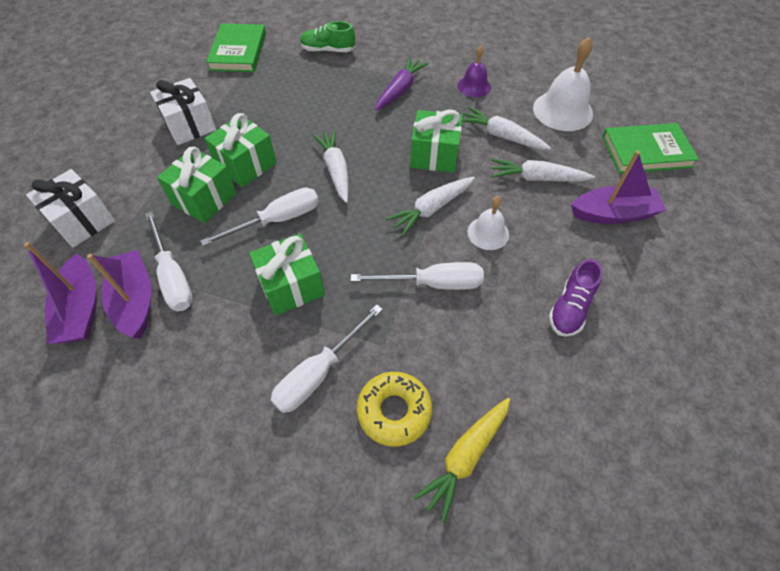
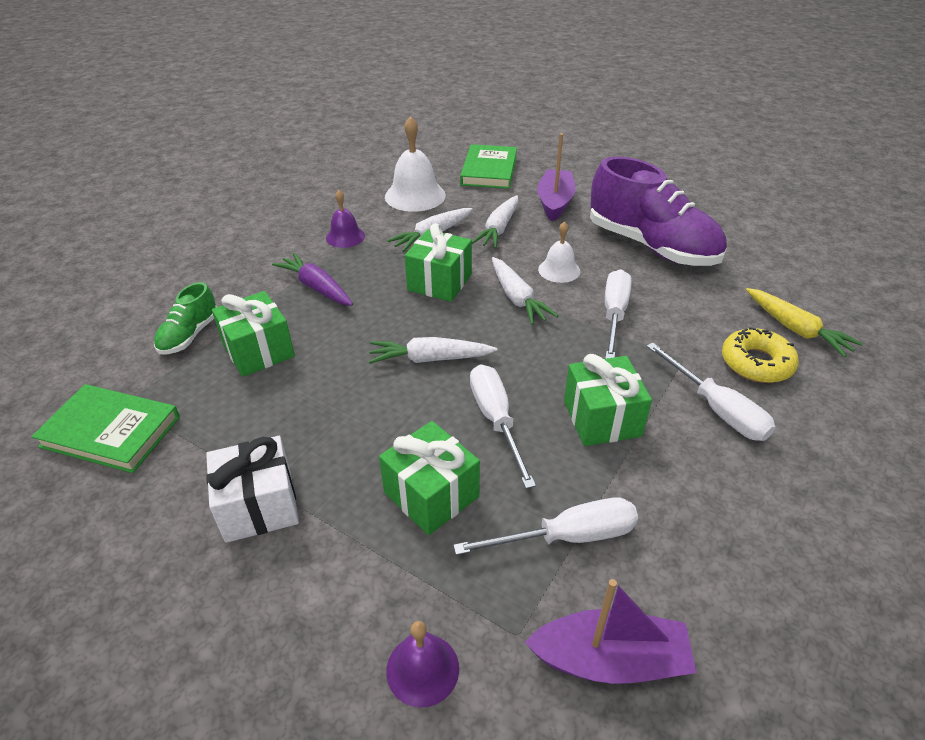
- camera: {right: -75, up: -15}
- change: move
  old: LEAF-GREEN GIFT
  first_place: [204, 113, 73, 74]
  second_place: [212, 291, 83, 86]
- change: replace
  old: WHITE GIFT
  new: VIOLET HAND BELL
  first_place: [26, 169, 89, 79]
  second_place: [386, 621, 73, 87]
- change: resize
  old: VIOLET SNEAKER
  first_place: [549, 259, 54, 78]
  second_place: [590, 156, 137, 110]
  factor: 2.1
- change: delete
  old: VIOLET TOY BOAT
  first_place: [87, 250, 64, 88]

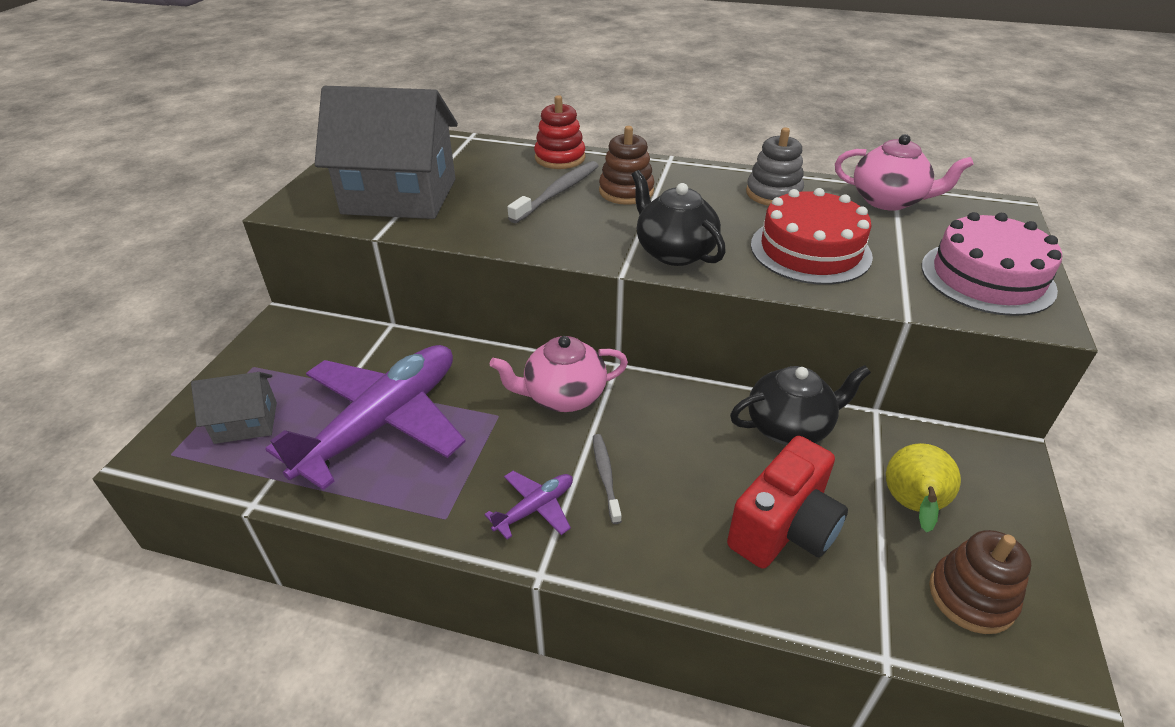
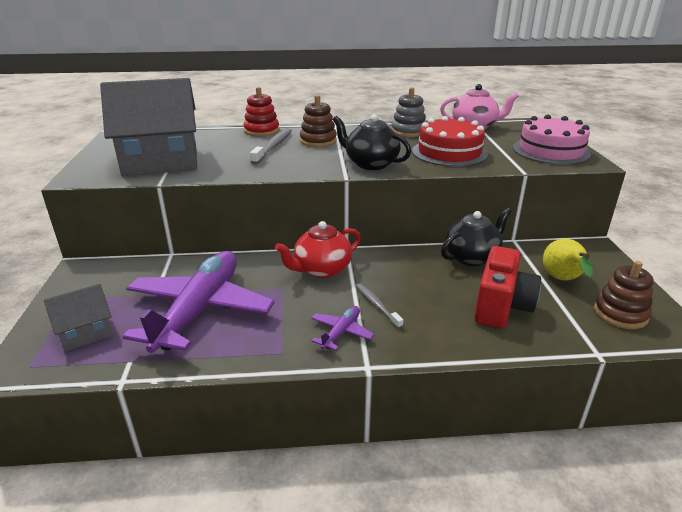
- camera: {right: -20, up: -10}
- change: recolor
  old: ROSE-PINK TEA POT
  new: CRIMSON TEA POT
  first_place: [490, 336, 138, 76]
  second_place: [275, 221, 86, 57]

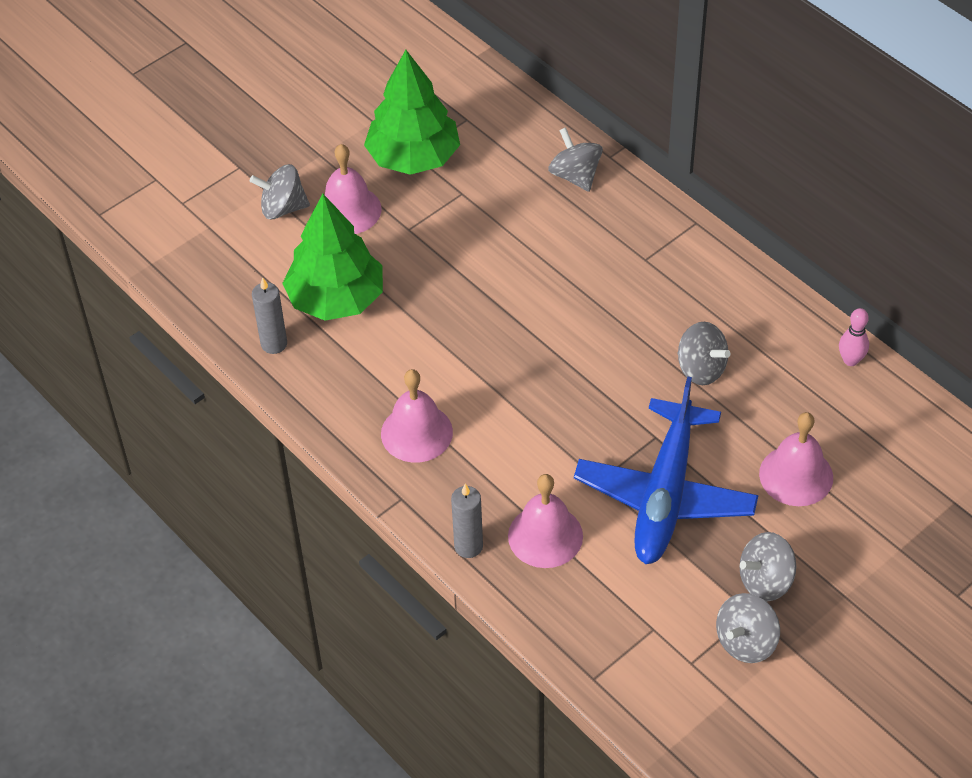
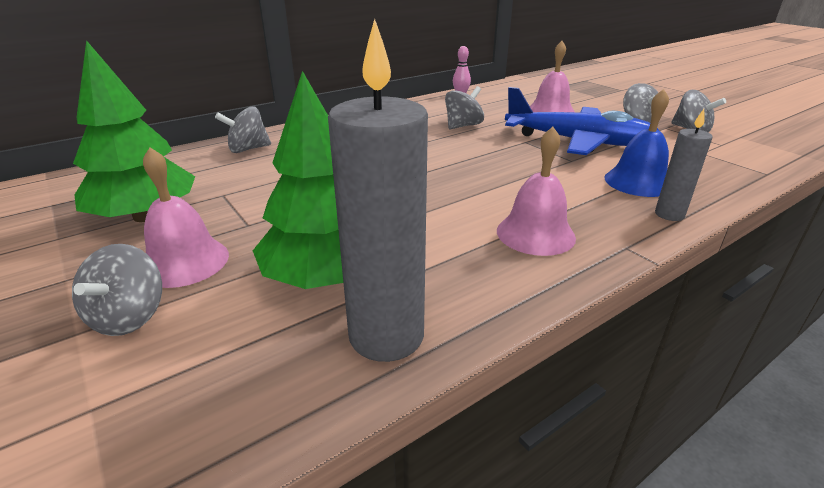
- camera: {right: -85, up: -20}
- change: resize
  old: ASH-GREY CANDLE
  first_place: [252, 278, 35, 76]
  second_place: [328, 19, 100, 343]
  factor: 1.9
- change: recolor
  old: ROSE-PINK HAND BELL
  new: COBALT HAND BELL
  first_place: [508, 474, 75, 94]
  second_place: [604, 89, 65, 108]

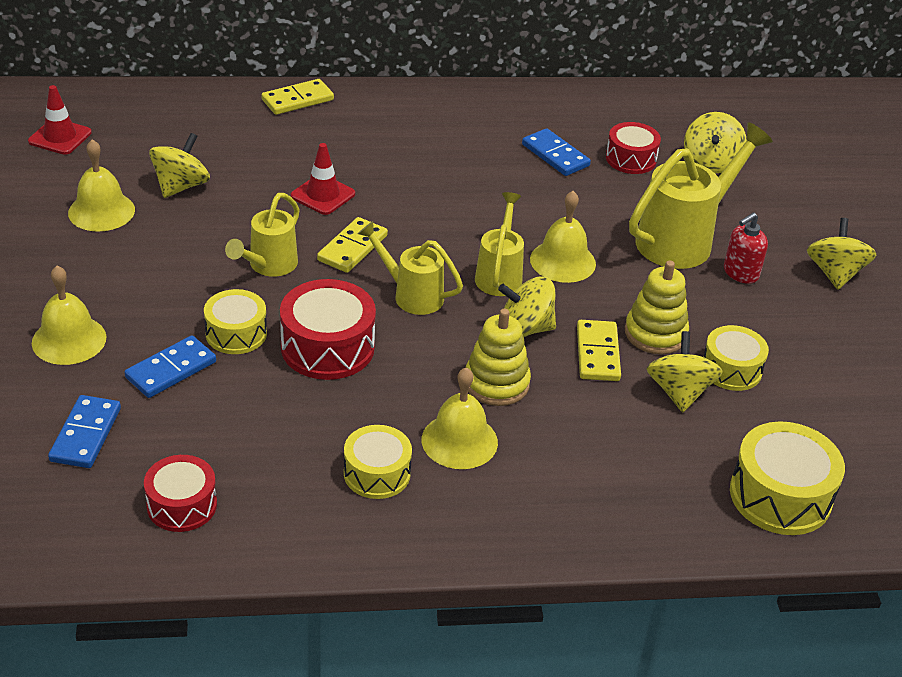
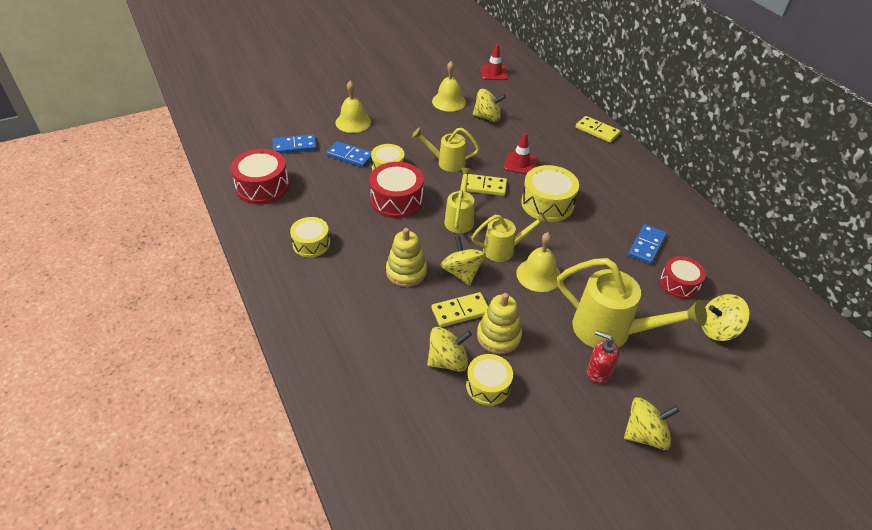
- camera: {right: 70, up: 5}
- change: resize
  old: CRIMSON SNARE DRUM
  first_place: [144, 455, 73, 77]
  second_place: [231, 149, 58, 55]
  factor: 1.53
- change: move
  old: YELLOW SNARE DRUM
  first_place: [730, 421, 115, 114]
  second_place: [521, 165, 58, 57]
- change: delete
  old: YELLOW HAND BELL
  first_place: [422, 367, 76, 102]

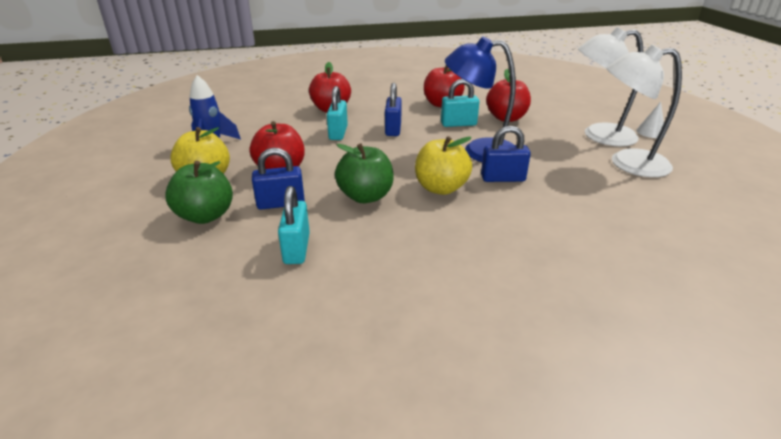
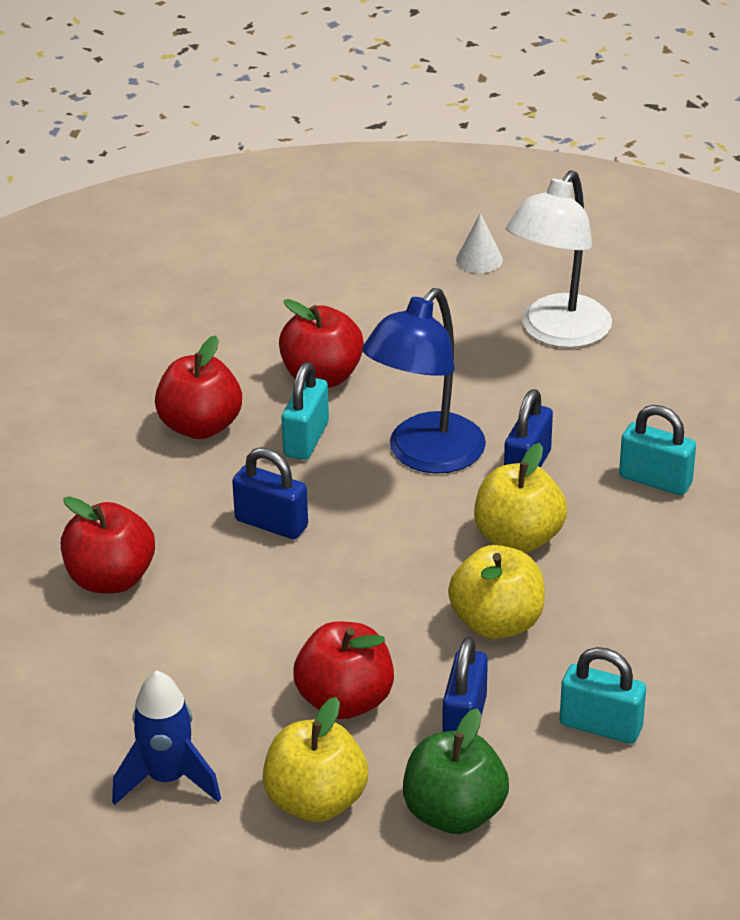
- camera: {right: -65, up: 5}
- change: recolor
  old: LEAF-GREEN TOY APPLE
  new: YELLOW TOY APPLE
  first_place: [335, 144, 59, 59]
  second_place: [448, 545, 97, 94]
- change: move
  old: AQUA PADLOCK
  first_place: [327, 86, 21, 54]
  second_place: [619, 405, 77, 90]
- change: delete
  old: WHITE READING LAMP
  first_place: [578, 27, 66, 119]

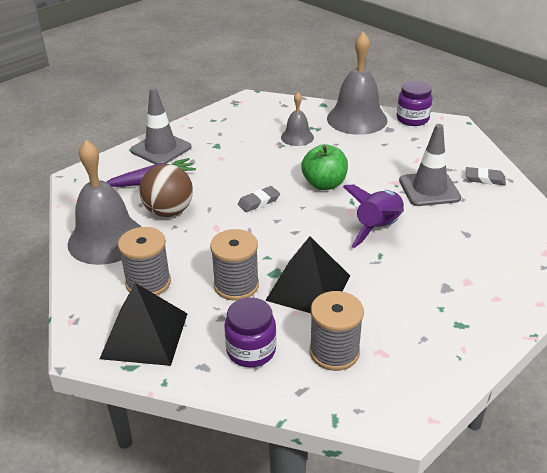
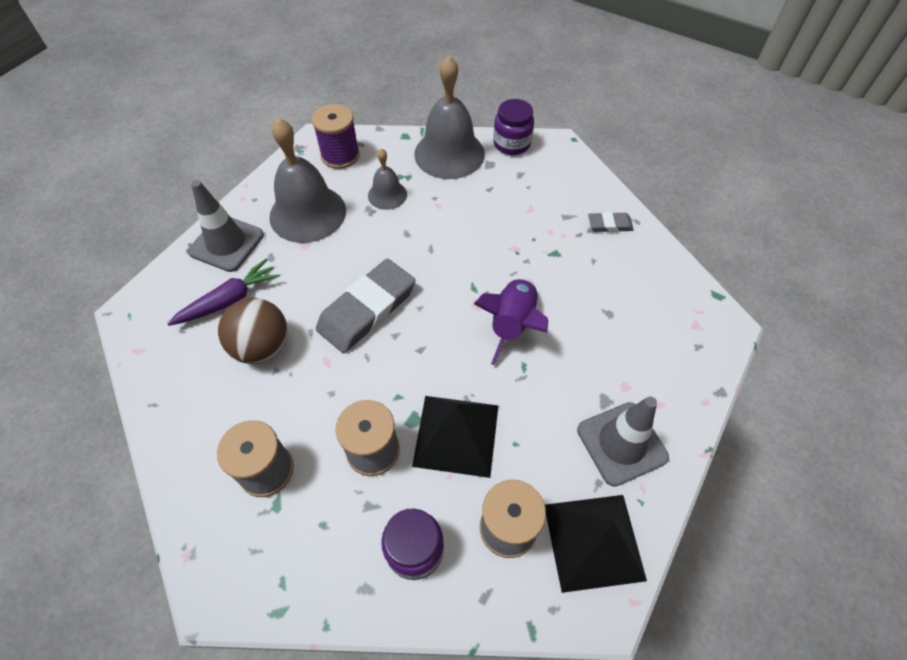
- camera: {right: -15, up: 20}
- change: move
  old: ASH-GREY HAND BELL
  first_place: [68, 140, 73, 125]
  second_place: [269, 118, 77, 125]
- change: insert
  new: VIOLET REEL OF THREAD
  second_place: [312, 104, 48, 65]
- change: resize
  old: ASH-GREY ERASER
  first_place: [238, 186, 42, 26]
  second_place: [316, 259, 100, 94]
  factor: 2.09
- change: move
  old: BLACK PYRAMID
  first_place: [100, 283, 88, 83]
  second_place: [545, 495, 102, 98]
- change: move
  old: ASH-GREY ROAD CONE
  first_place: [399, 124, 62, 82]
  second_place: [577, 396, 92, 91]
- change: delete
  old: LEAF-GREEN TOY APPLE
  first_place: [301, 144, 47, 46]

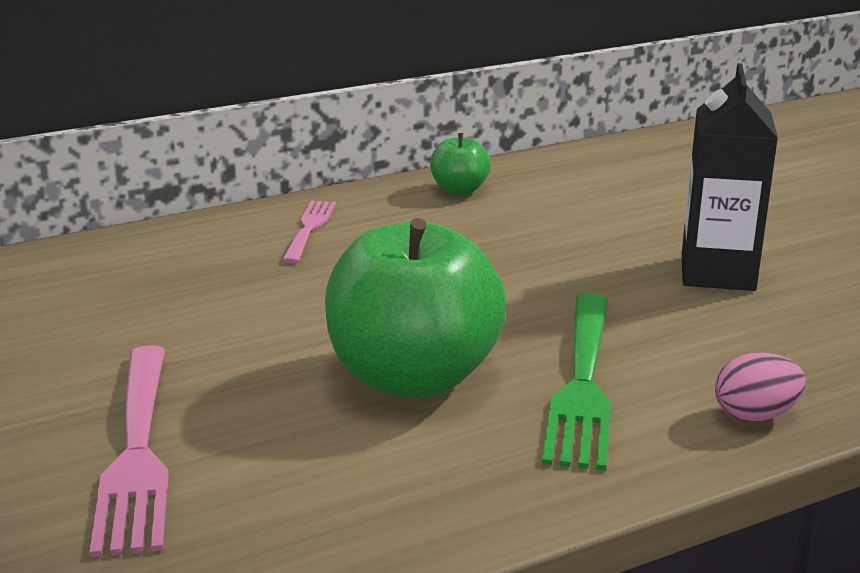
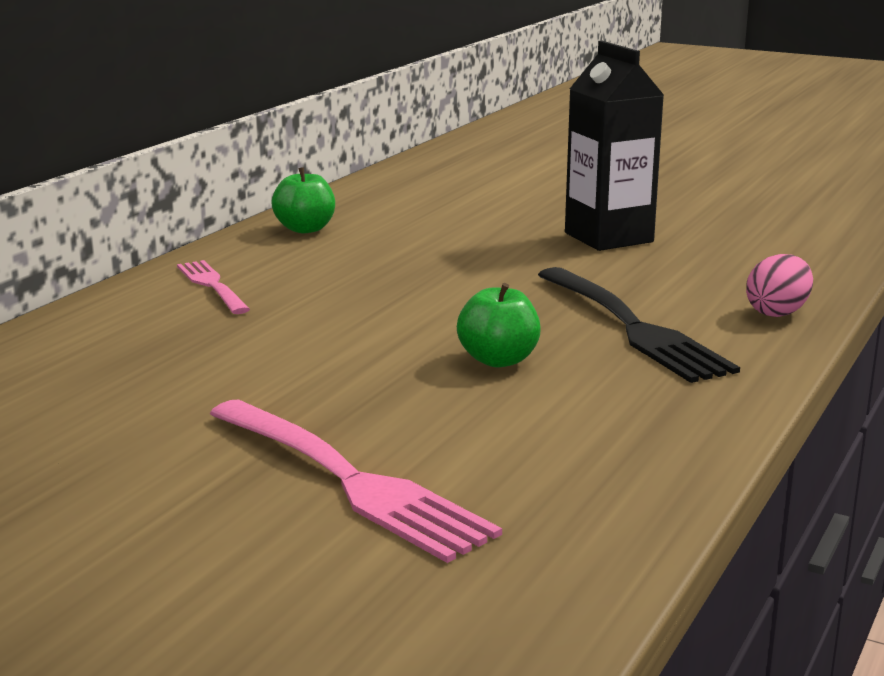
- camera: {right: -35, up: -5}
- change: resize
  old: LEAF-GREEN TOY APPLE
  first_place: [325, 218, 181, 180]
  second_place: [457, 283, 84, 84]
  factor: 0.46
- change: recolor
  old: LEAF-GREEN TABLE FORK
  new: BLACK TABLE FORK
  first_place: [542, 293, 69, 178]
  second_place: [538, 267, 202, 116]

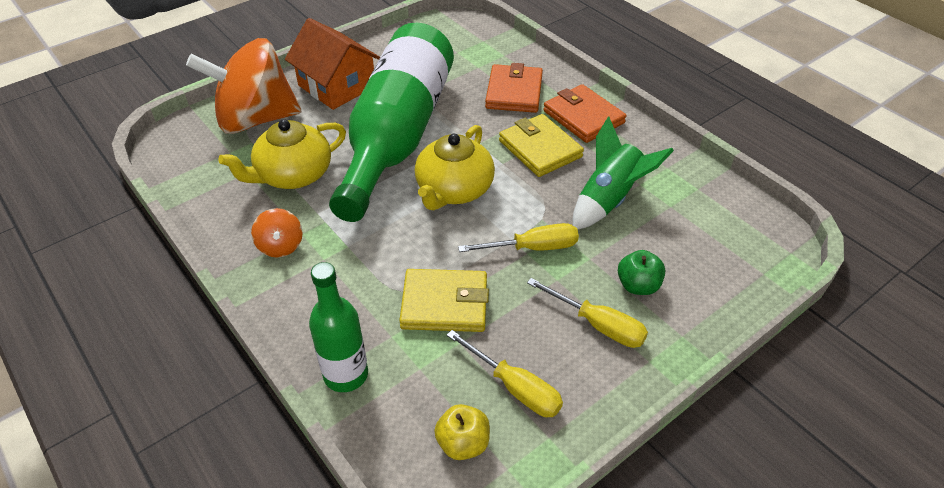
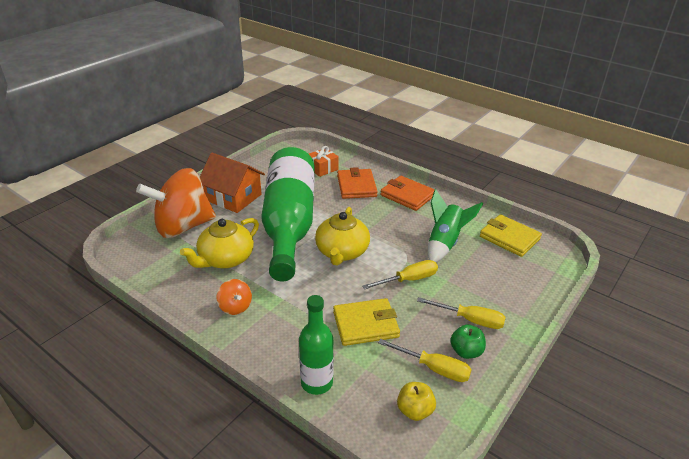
- camera: {right: -15, up: -10}
- change: insert
  new: ORANGE-COLOURED GIFT
  second_place: [309, 146, 30, 31]
- change: move
  old: LEAF-GREEN TOY APPLE
  first_place: [618, 250, 47, 45]
  second_place: [450, 324, 36, 35]
- change: move
  old: YELLOW CARD WALLET
  first_place: [499, 114, 85, 63]
  second_place: [480, 214, 62, 43]

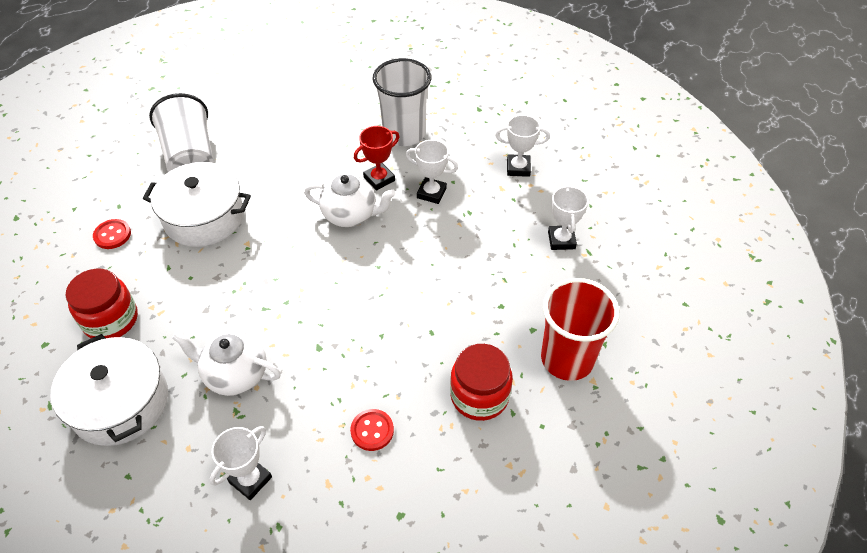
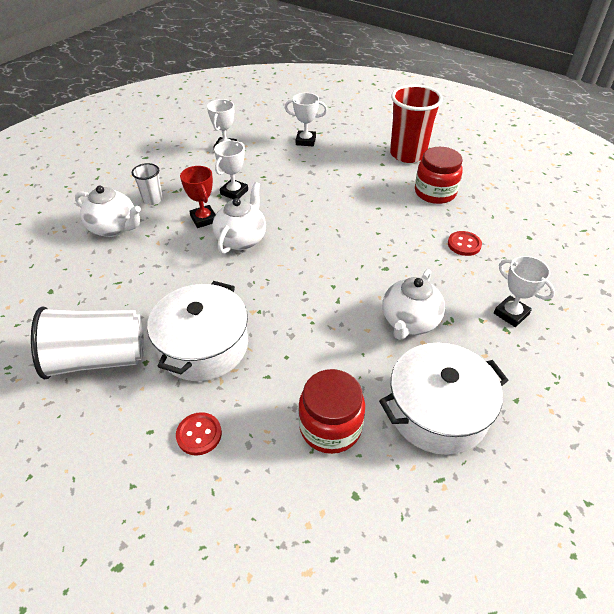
- camera: {right: -80, up: -5}
- change: insert
  new: WHITE TEA POT
  second_place: [75, 186, 66, 51]
- change: resize
  old: WHITE BEAKER
  first_place: [373, 58, 58, 88]
  second_place: [132, 163, 31, 42]
  factor: 0.51

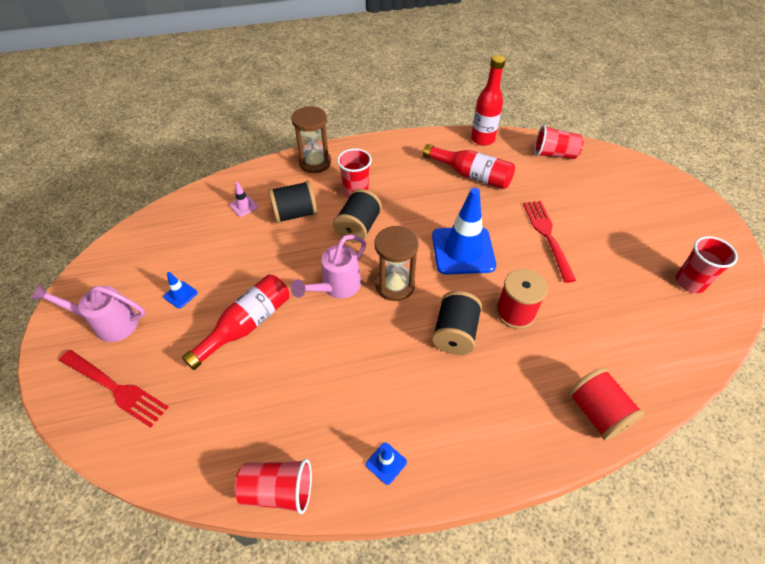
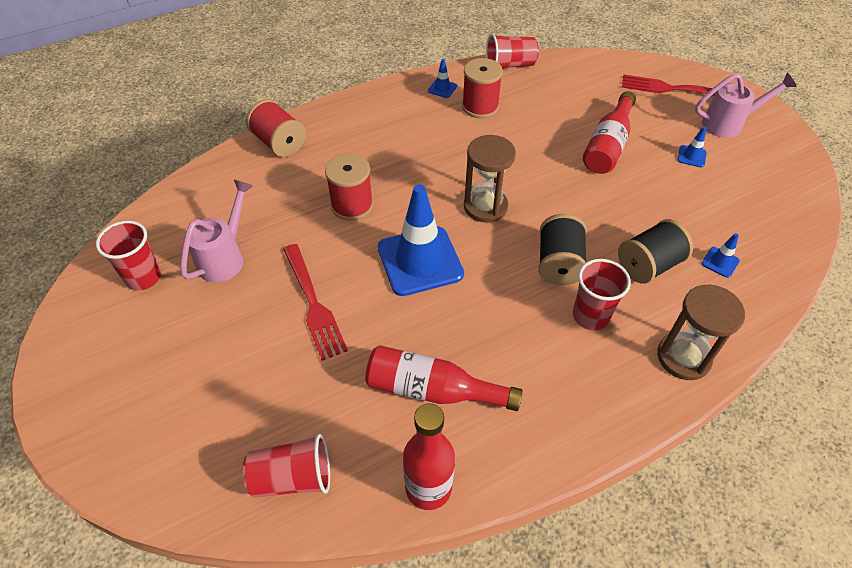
- camera: {right: 165, up: 0}
- change: move
  old: ROSE-PINK WATERING CAN
  first_place: [291, 235, 75, 64]
  second_place: [180, 180, 73, 102]
- change: insert
  new: CRIMSON REEL OF THREAD
  second_place: [462, 58, 41, 60]
- change: recolor
  old: ROSE-PINK ROAD CONE
  new: COBALT ROAD CONE
  first_place: [230, 182, 28, 35]
  second_place: [702, 233, 38, 45]
- change: delete
  old: BLACK REEL OF THREAD
  first_place: [432, 291, 50, 64]

